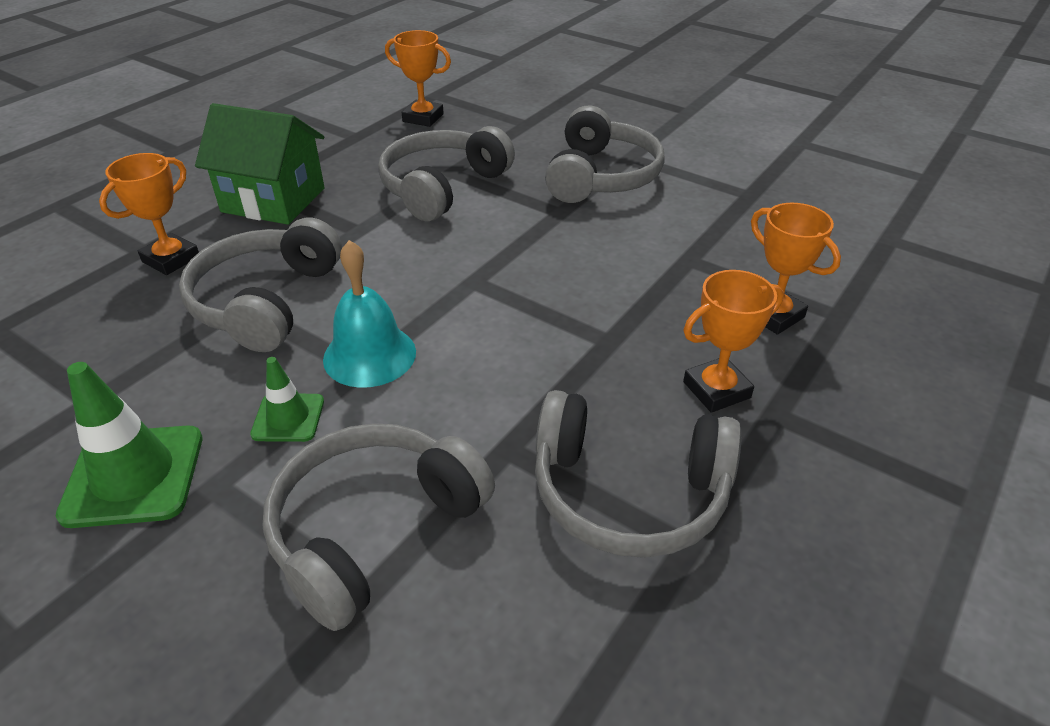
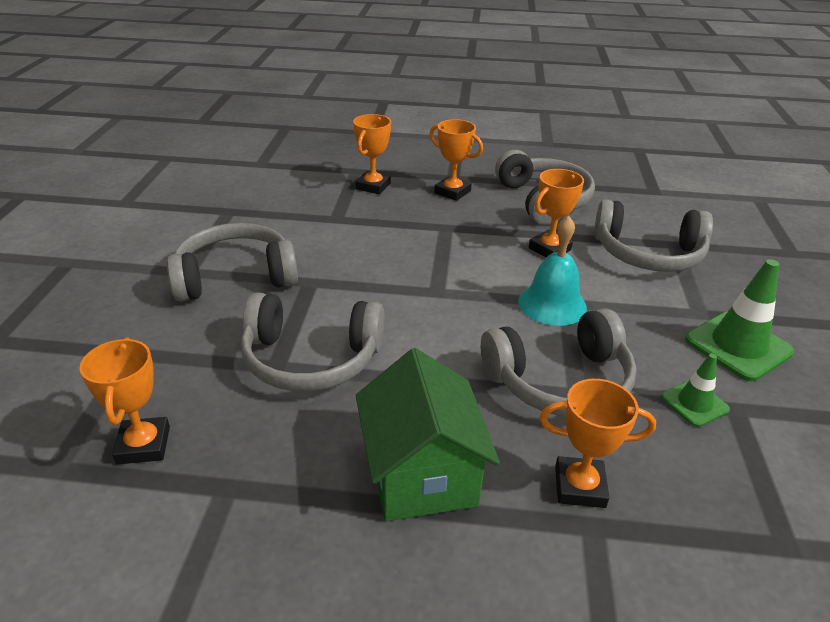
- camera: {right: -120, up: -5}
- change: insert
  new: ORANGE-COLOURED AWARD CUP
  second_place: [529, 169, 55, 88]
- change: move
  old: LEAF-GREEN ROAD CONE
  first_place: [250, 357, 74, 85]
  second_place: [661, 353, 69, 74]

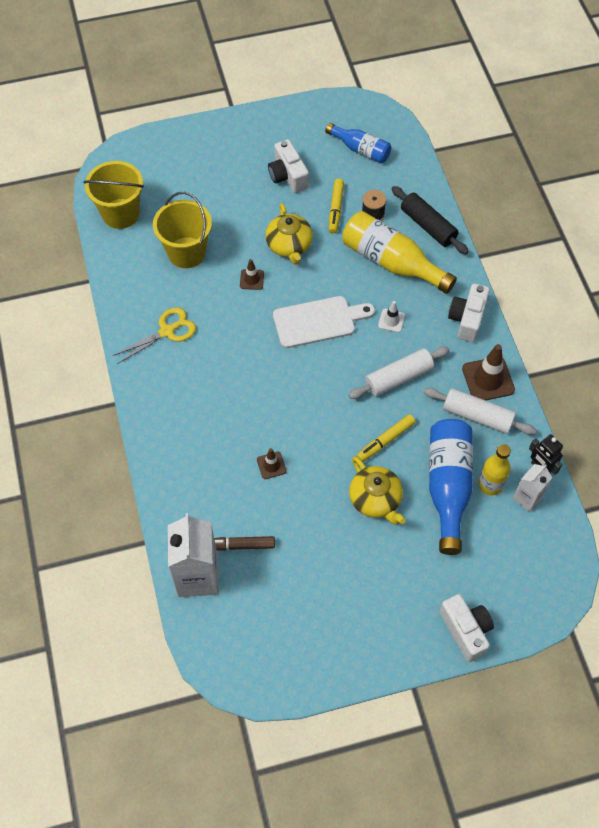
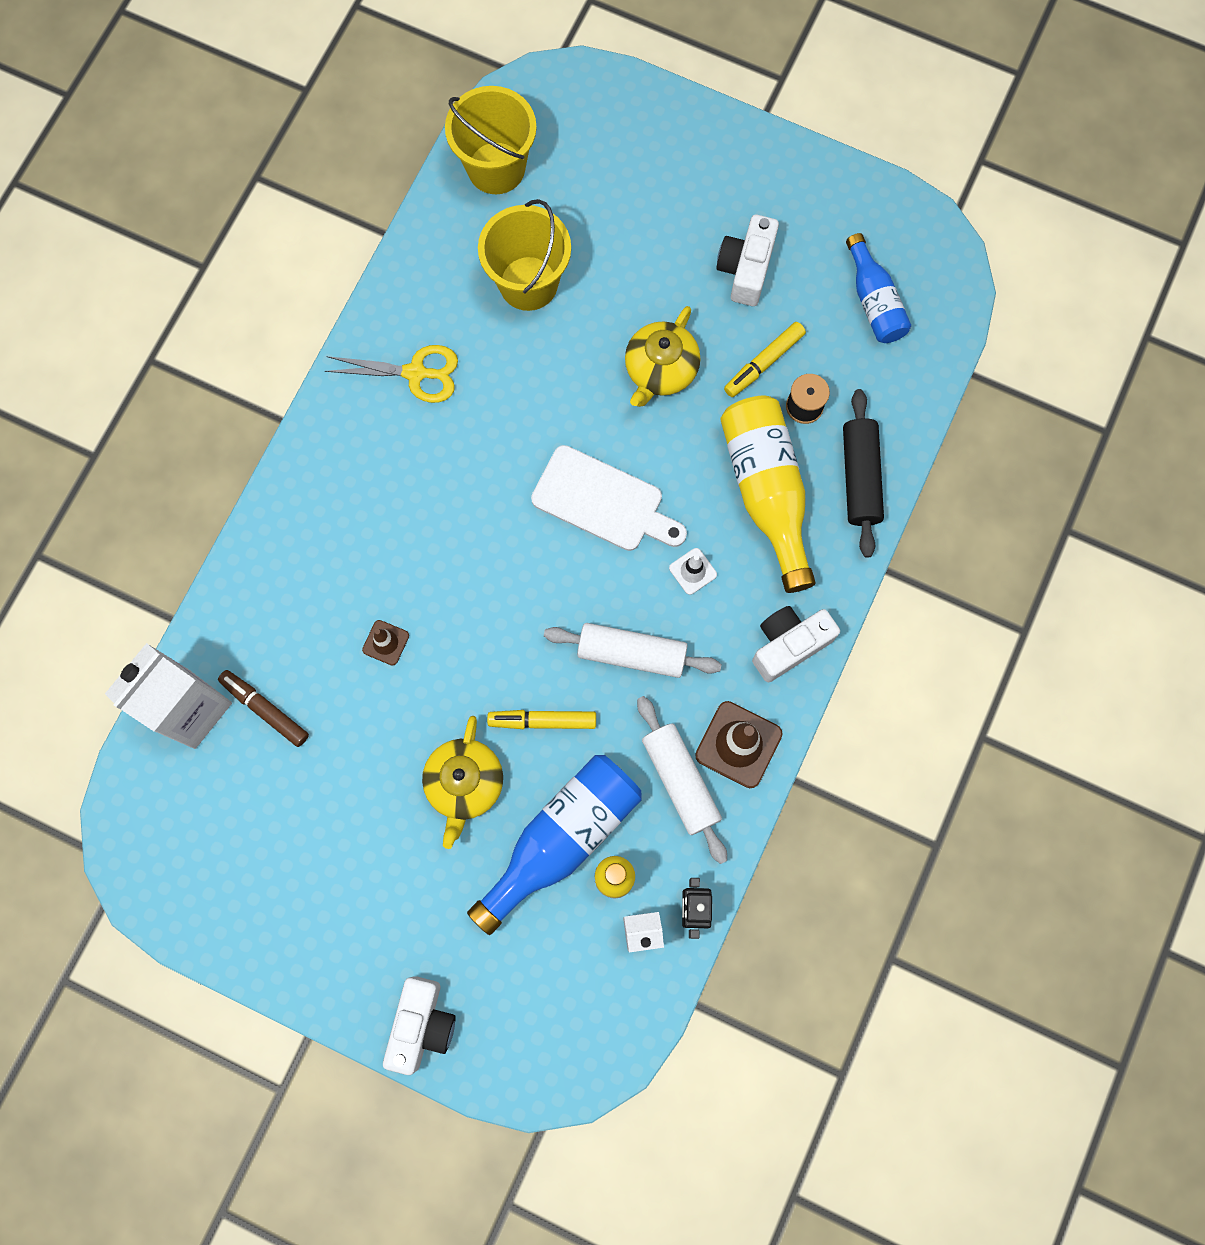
- camera: {right: 40, up: 15}
- change: delete
  old: DARK BROWN ROAD CONE
  first_place: [240, 259, 24, 31]

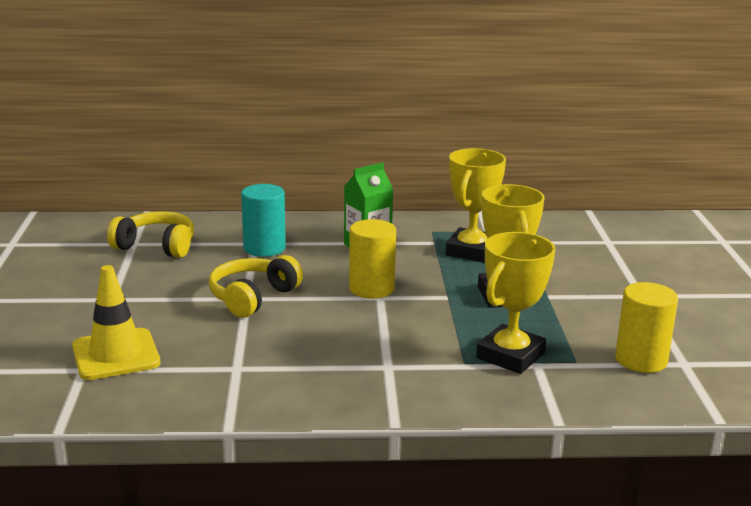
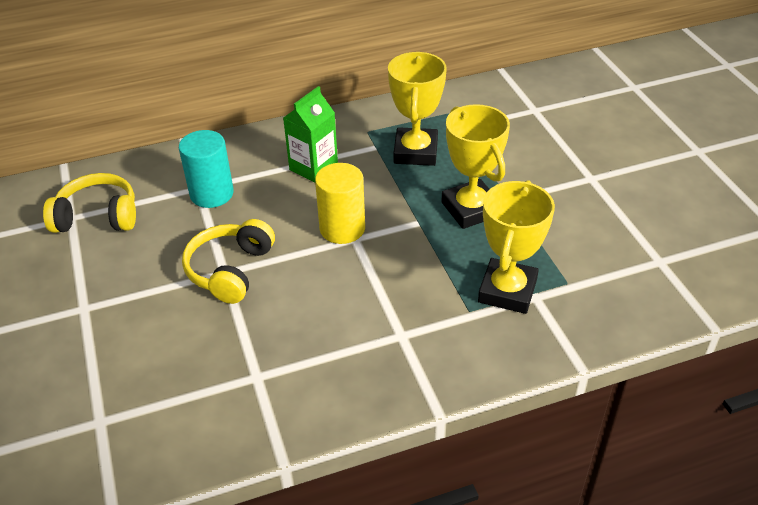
- camera: {right: -15, up: 20}
- change: delete
  old: YELLOW ROAD CONE
  first_place: [72, 265, 88, 115]
- change: delete
  old: YELLOW SOLID CYLINDER
  first_place: [615, 282, 63, 91]

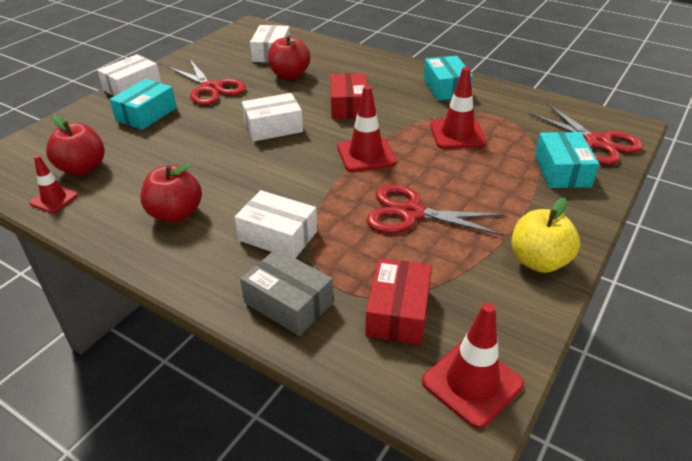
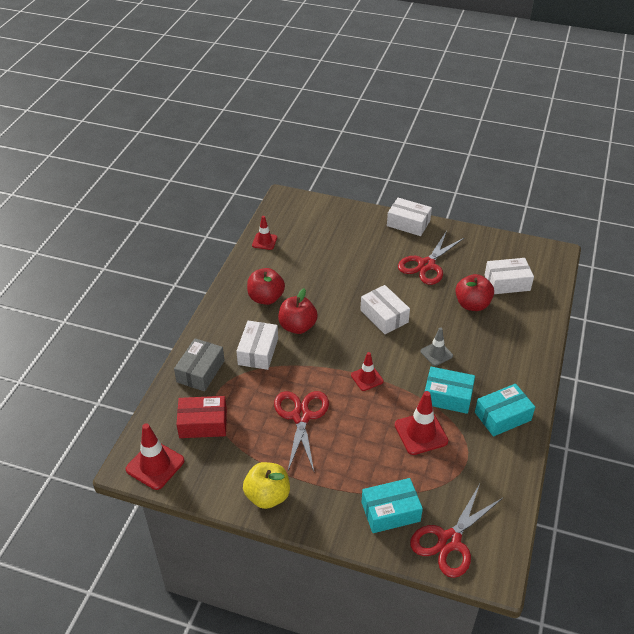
- camera: {right: 75, up: 5}
- change: move
  old: CRIMSON TOY APPLE
  first_place: [46, 115, 59, 60]
  second_place: [278, 288, 40, 46]
- change: resize
  old: CRIMSON ROAD CONE
  first_place: [337, 86, 60, 86]
  second_place: [351, 352, 33, 39]
  factor: 0.63
- change: replace
  old: CRIMSON PARCEL
  new: ASH-GREY ROAD CONE
  first_place: [330, 73, 37, 46]
  second_place: [421, 328, 32, 38]
- change: move
  old: AQUA PARCEL
  first_place: [109, 79, 68, 51]
  second_place: [425, 367, 50, 47]

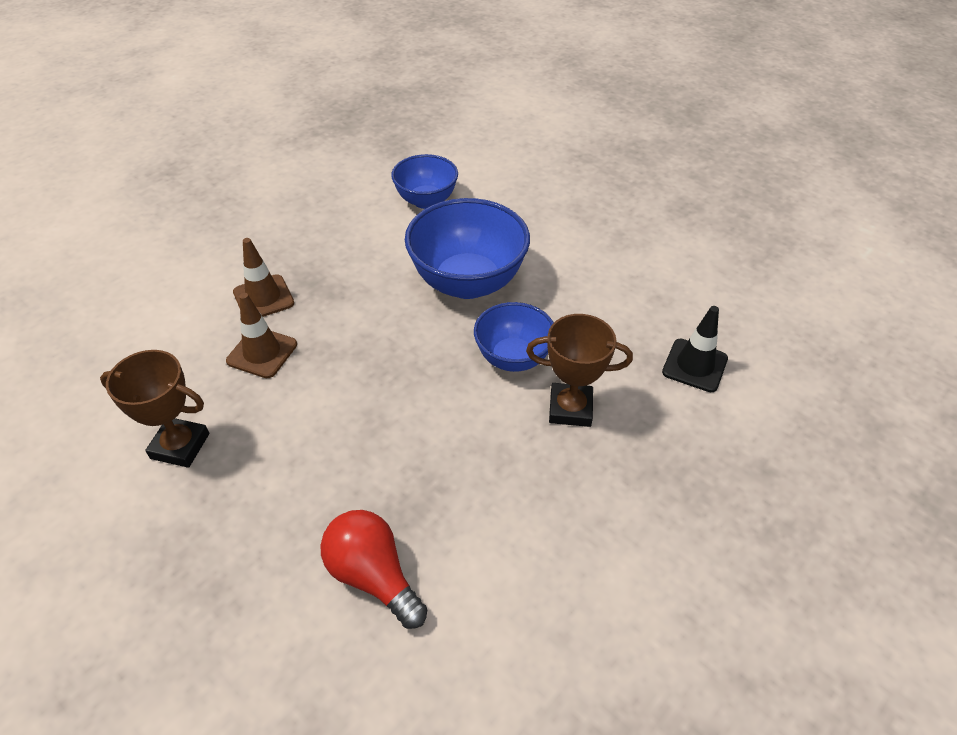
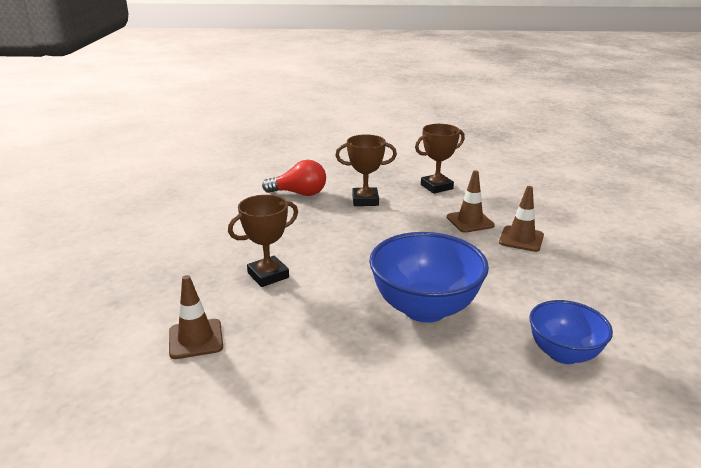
- camera: {right: 140, up: -20}
- change: recolor
  old: BLACK ROAD CONE
  new: DARK BROWN ROAD CONE
  first_place: [662, 306, 66, 86]
  second_place: [169, 275, 54, 84]
- change: insert
  new: DARK BROWN AWARD CUP
  second_place: [335, 134, 62, 72]
- change: delete
  old: COBALT DEEP DISH
  first_place: [474, 302, 80, 70]

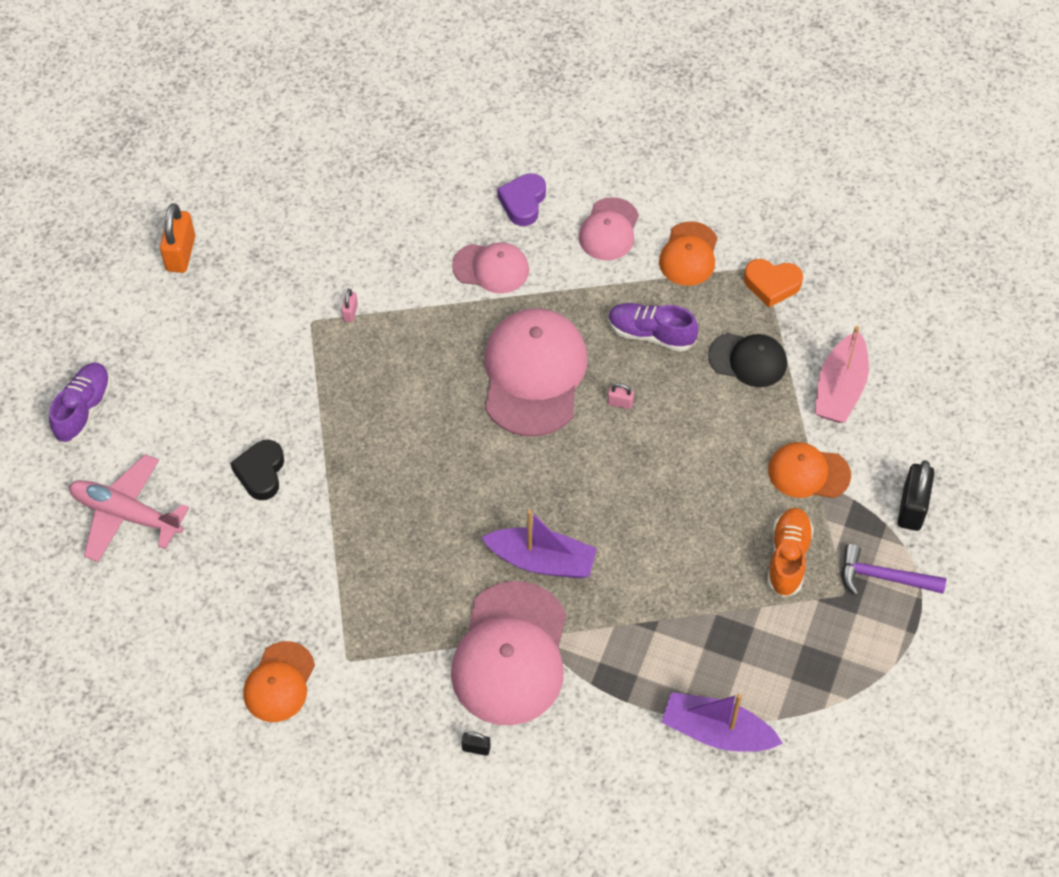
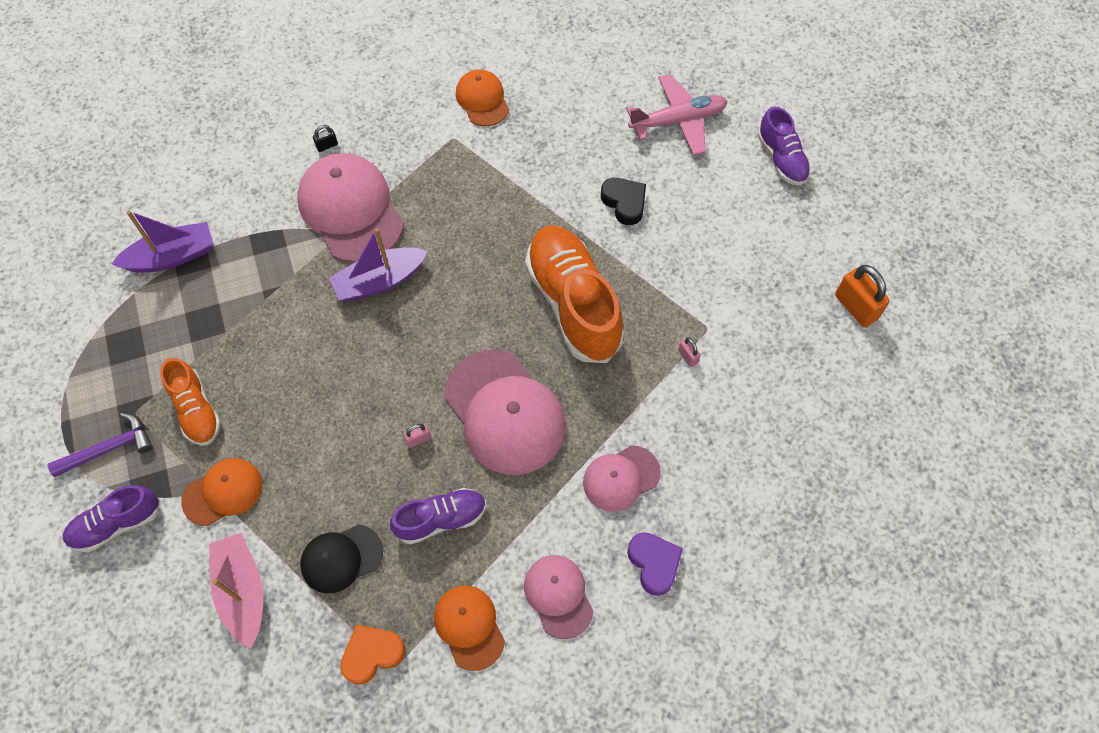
- camera: {right: 140, up: 5}
- change: replace
  old: BLACK PADLOCK
  new: VIOLET SNEAKER
  first_place: [898, 460, 36, 71]
  second_place: [63, 485, 97, 68]
- change: insert
  new: ORANGE-COLOURED SNEAKER
  second_place: [525, 225, 99, 138]

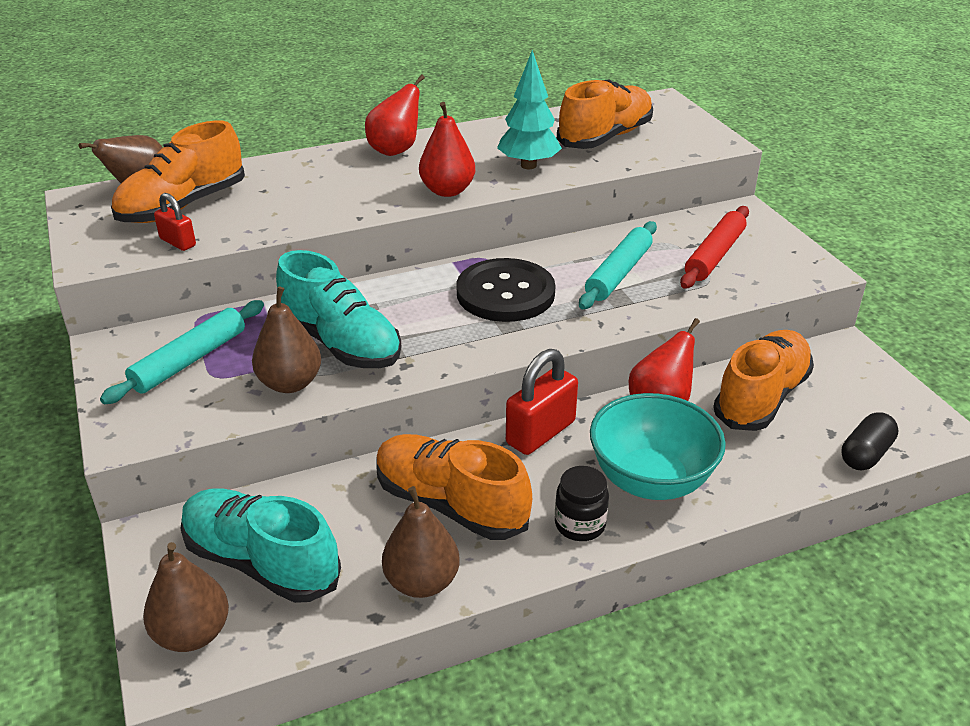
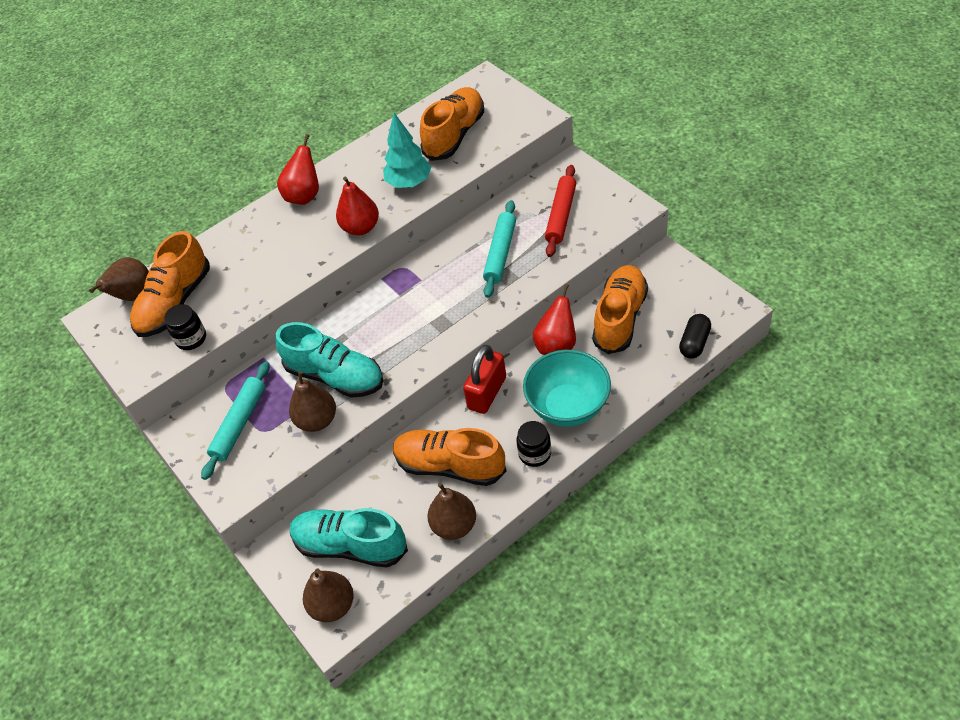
- camera: {right: -10, up: 15}
- change: replace
  old: CRIMSON PADLOCK
  new: BLACK PRESERVE JAR
  first_place: [154, 193, 42, 58]
  second_place: [164, 304, 42, 46]
- change: delete
  old: BLACK BUTTON
  first_place: [456, 258, 99, 64]

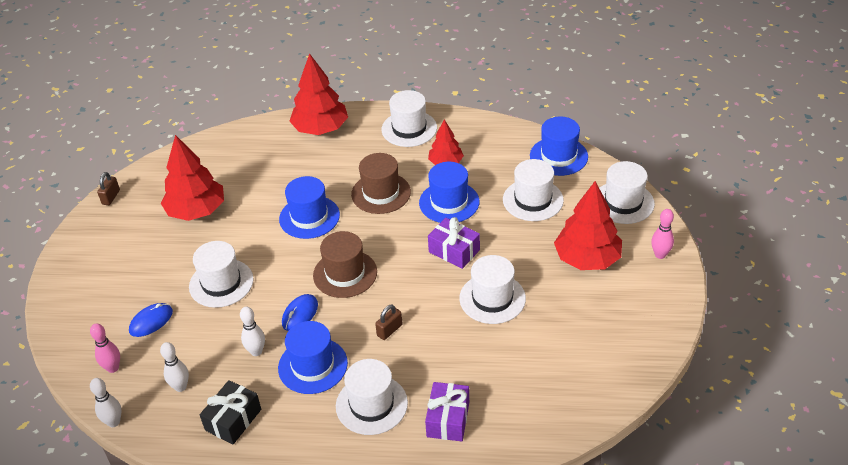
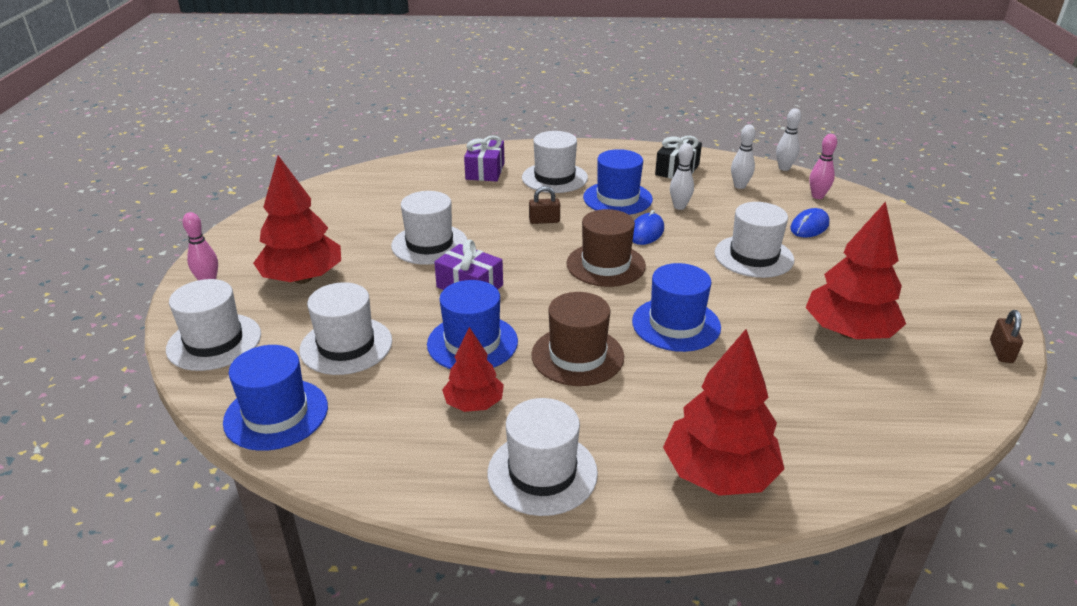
- camera: {right: 175, up: -10}
- change: rotate
  old: DARK BROWN PADLOCK
  first_place: [375, 305, 27, 35]
  second_place: [529, 186, 31, 38]
  degrees: 45

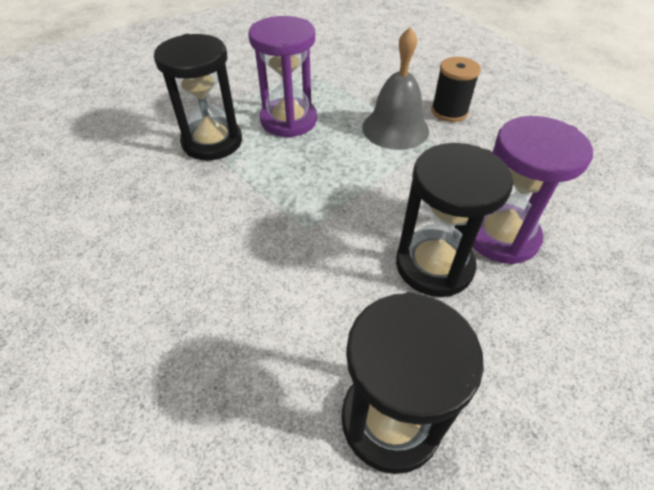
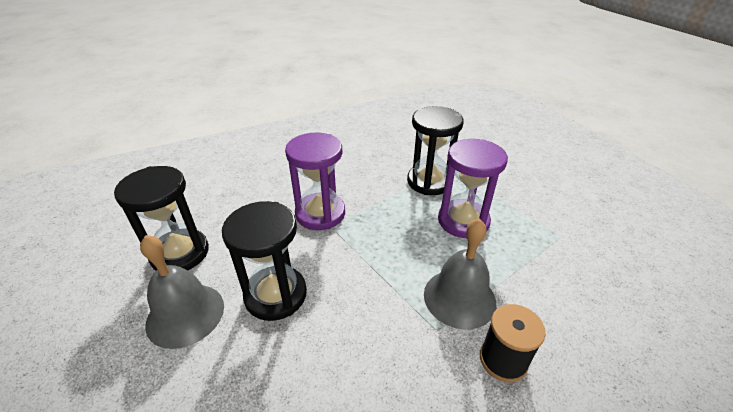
- camera: {right: 95, up: -10}
- change: insert
  new: ASH-GREY HAND BELL
  second_place: [140, 235, 84, 114]
- change: move
  old: VIOLET HOURGLASS
  first_place: [473, 116, 120, 148]
  second_place: [285, 133, 60, 97]

